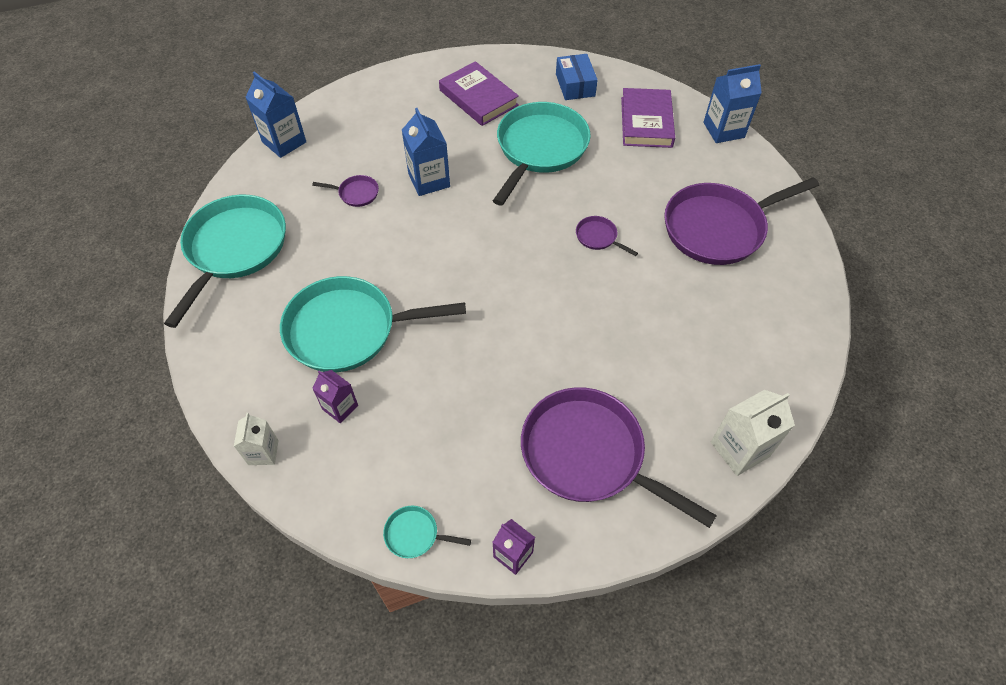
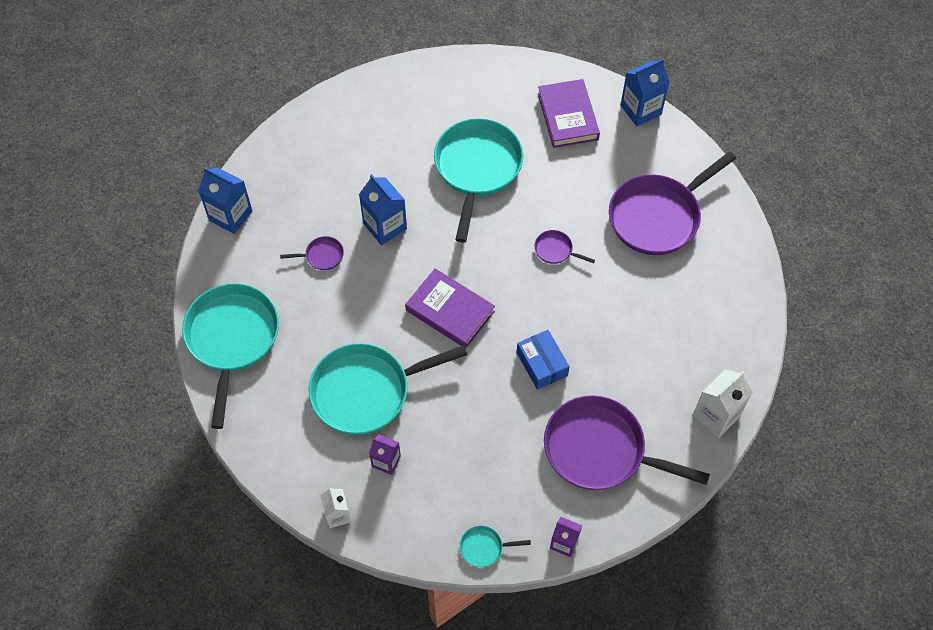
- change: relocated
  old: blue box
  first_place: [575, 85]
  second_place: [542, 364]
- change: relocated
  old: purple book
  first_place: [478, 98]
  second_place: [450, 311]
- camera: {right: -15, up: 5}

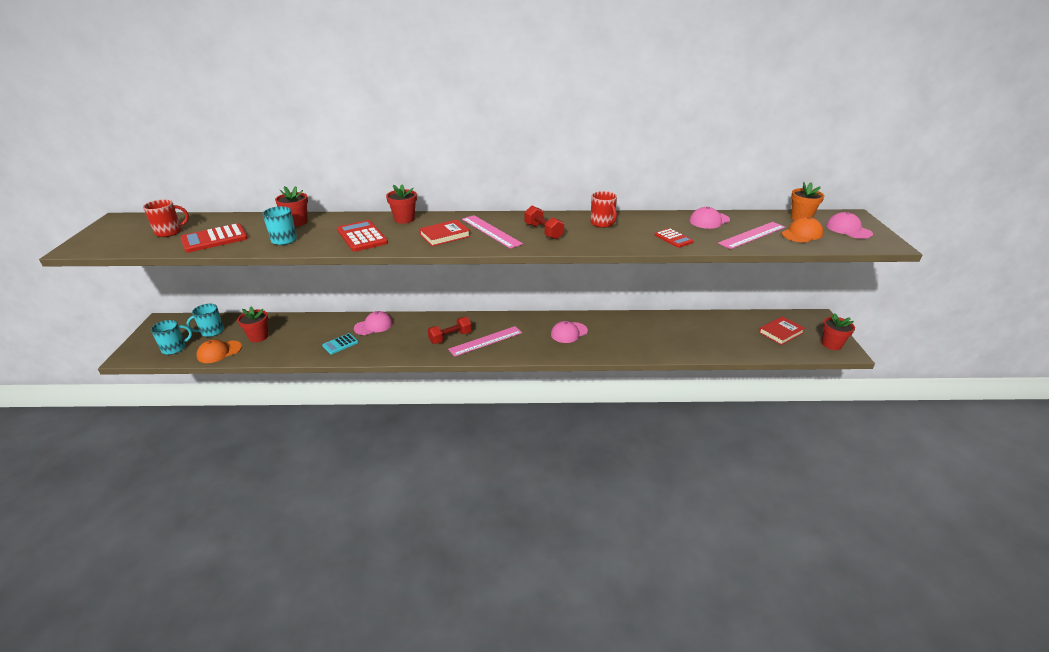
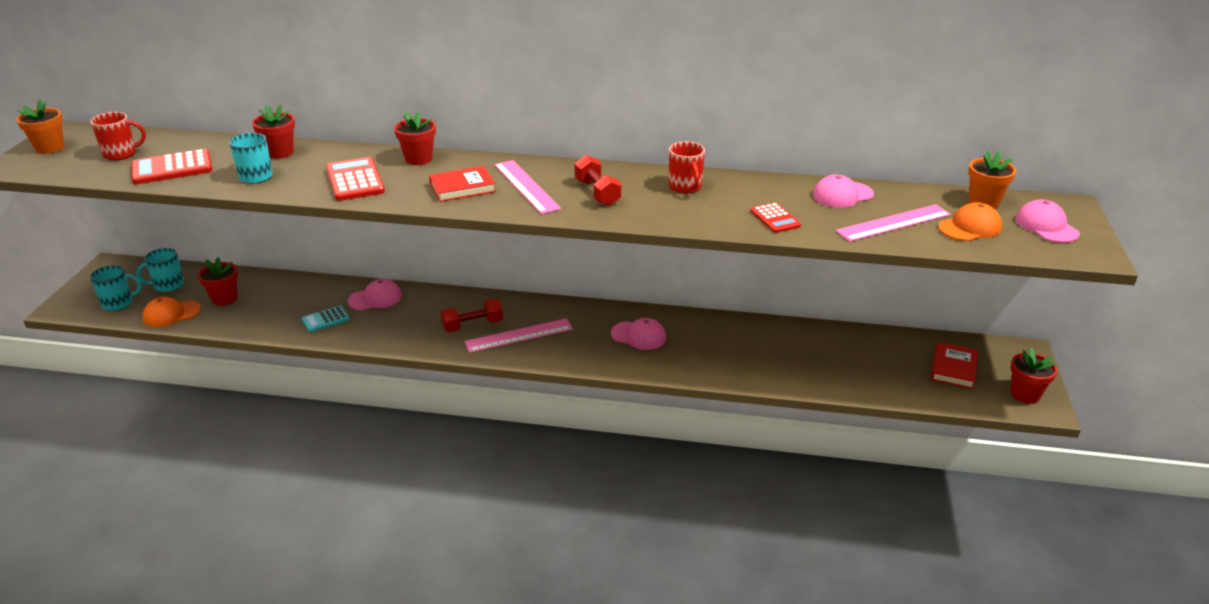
- change: spun
  old: red book
  first_place: [780, 332]
  second_place: [953, 368]
  degrees: -45
- change: spun
  old: pink cap
  first_place: [569, 332]
  second_place: [638, 336]
  degrees: -135
- change: appeared
  new: orange flower pot
  second_place: [50, 148]
- camera: {right: 10, up: 0}

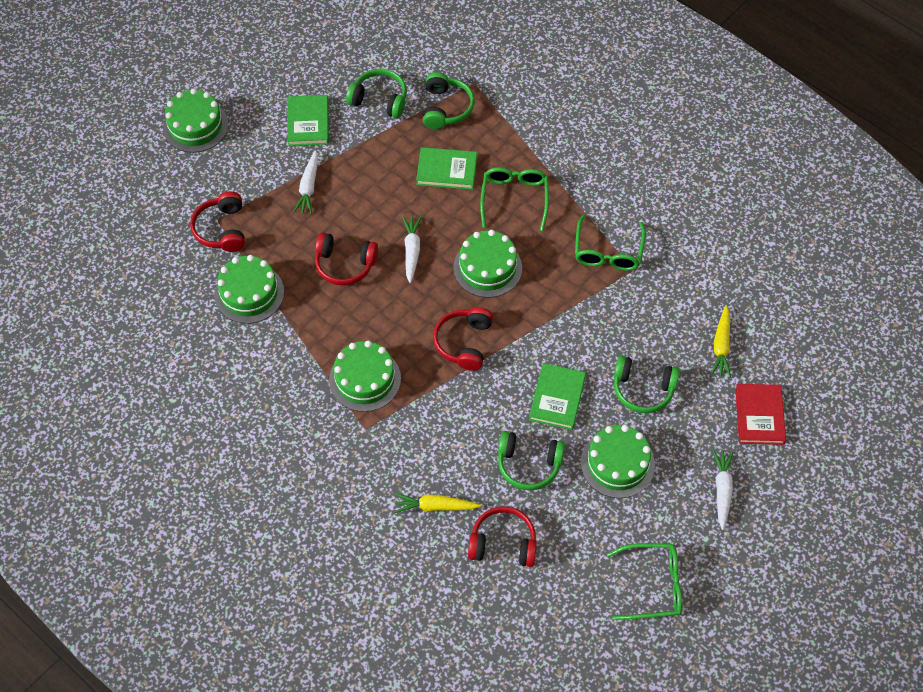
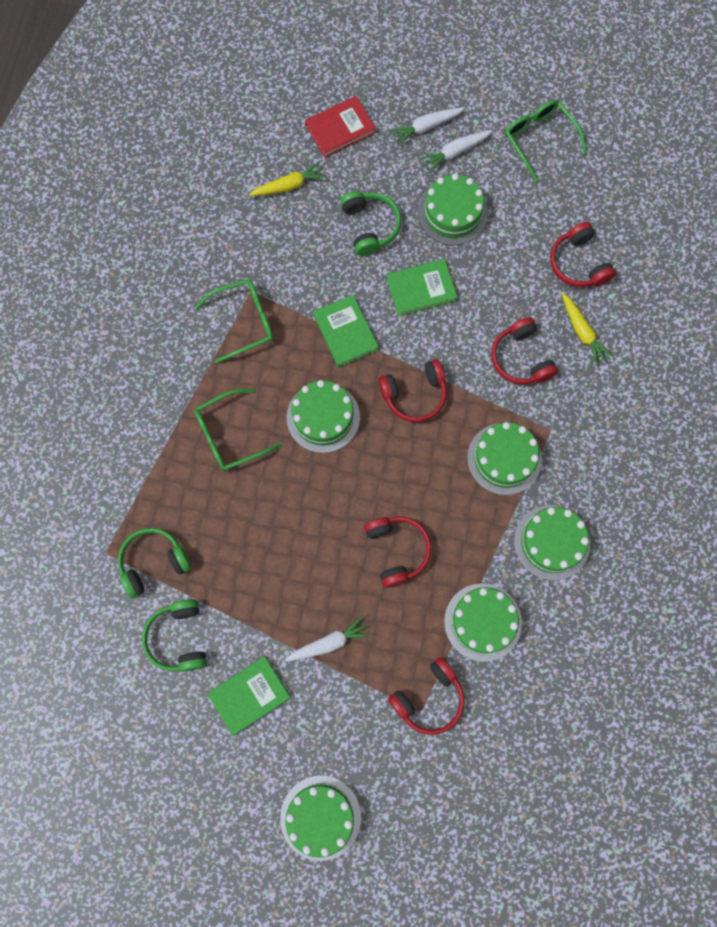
- change: relocated
  old: green book
  first_place: [446, 170]
  second_place: [345, 332]
- change: relocated
  old: white carrot
  first_place: [411, 251]
  second_place: [455, 152]
- change: missing
  old: green headphones
  first_place: [529, 464]
- change: appeared
  new: red headphones
  second_place: [520, 358]
- change: appeared
  new: green cake
  second_place: [551, 542]
- camera: {right: -120, up: 15}

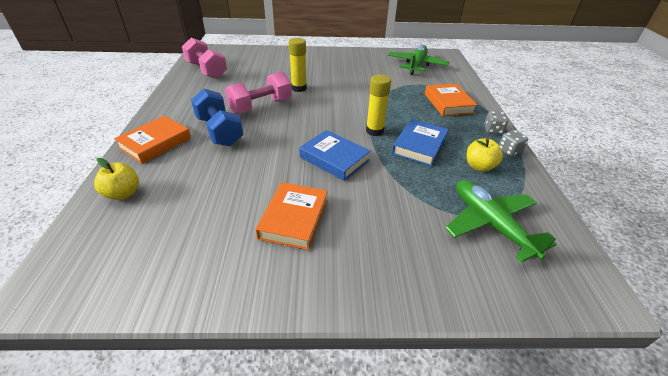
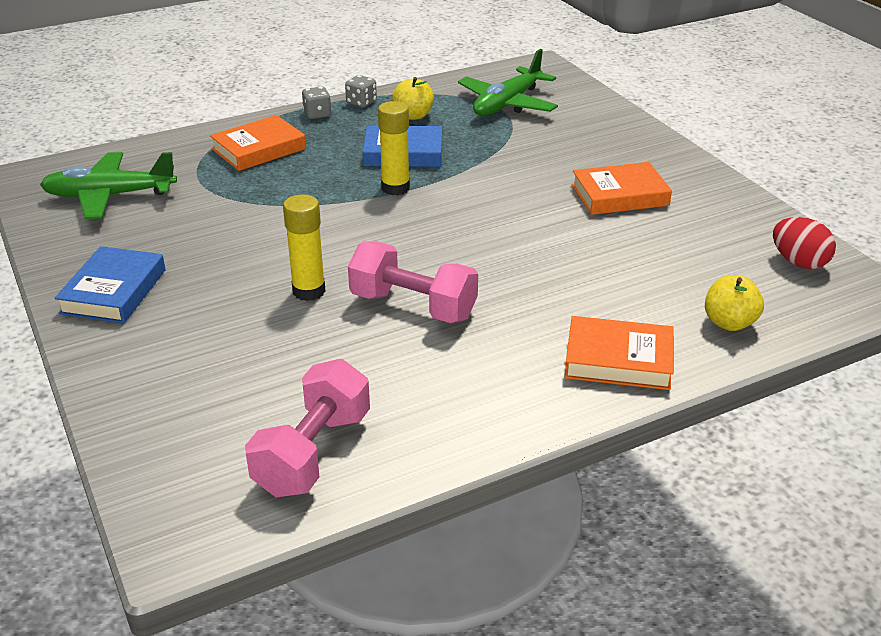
- change: missing
  old: blue dumbbell
  first_place: [219, 131]
- change: relocated
  old: blue book
  first_place: [334, 158]
  second_place: [113, 291]
- change: appeared
  new: red egg
  second_place: [798, 262]
- camera: {right: -115, up: -5}

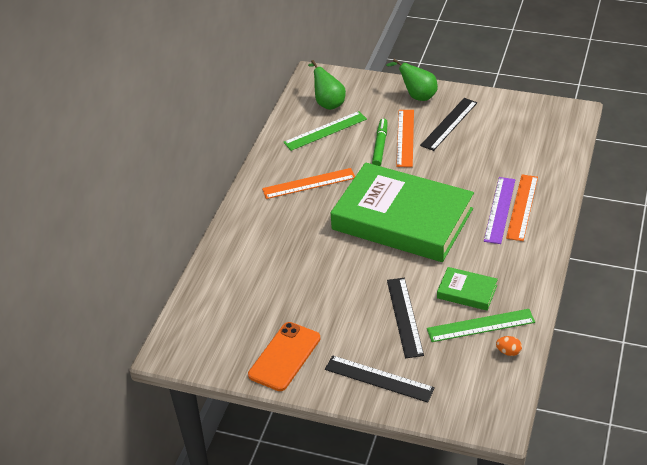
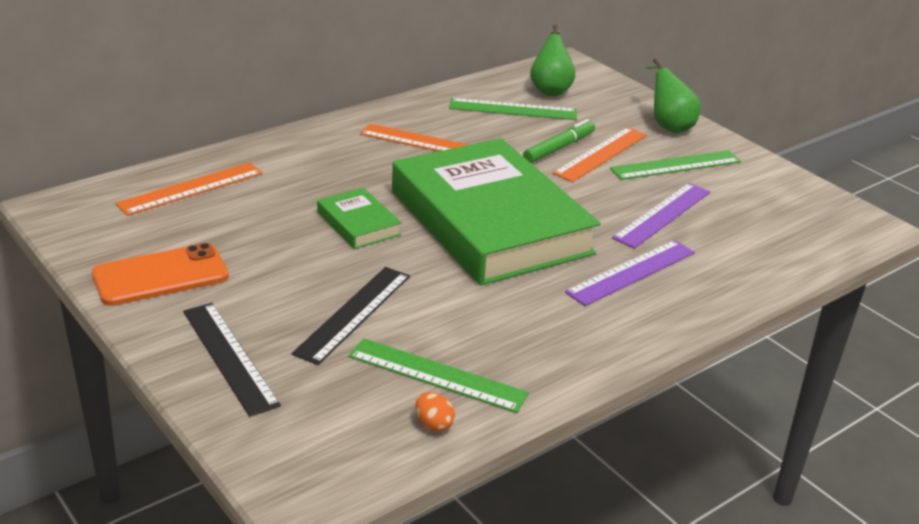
- change: colour
  old: black ruler
  new: green ruler
  first_place: [449, 124]
  second_place: [676, 165]
- change: relocated
  old: orange ruler
  first_place: [522, 207]
  second_place: [191, 188]
- change: relocated
  old: green book
  first_place: [467, 292]
  second_place: [358, 224]
- change: appeared
  new: purple ruler
  second_place: [662, 214]
- camera: {right: 30, up: -10}

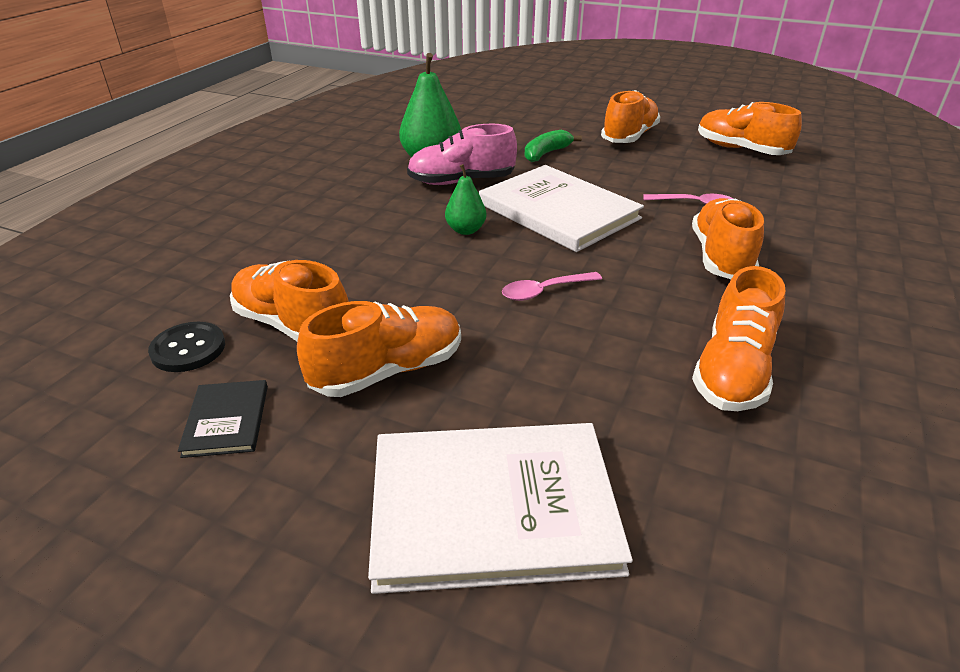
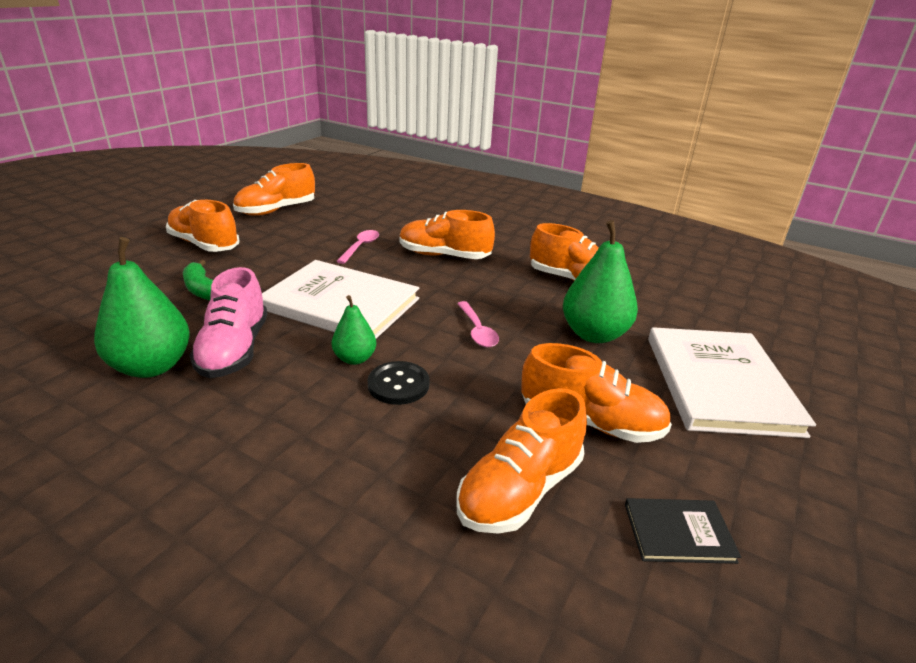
- change: spun
  old: white book
  first_place: [558, 211]
  second_place: [341, 304]
  degrees: 60
- change: spun
  old: orange shoe
  first_place: [388, 371]
  second_place: [590, 422]
  degrees: 135
- change: relocated
  old: black button
  first_place: [188, 349]
  second_place: [398, 384]
- change: appeared
  new: green pear
  second_place: [594, 334]
- camera: {right: -85, up: -5}

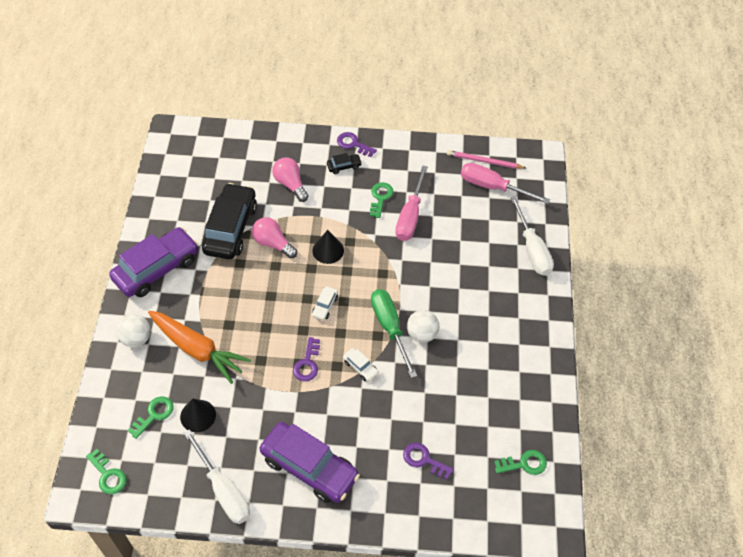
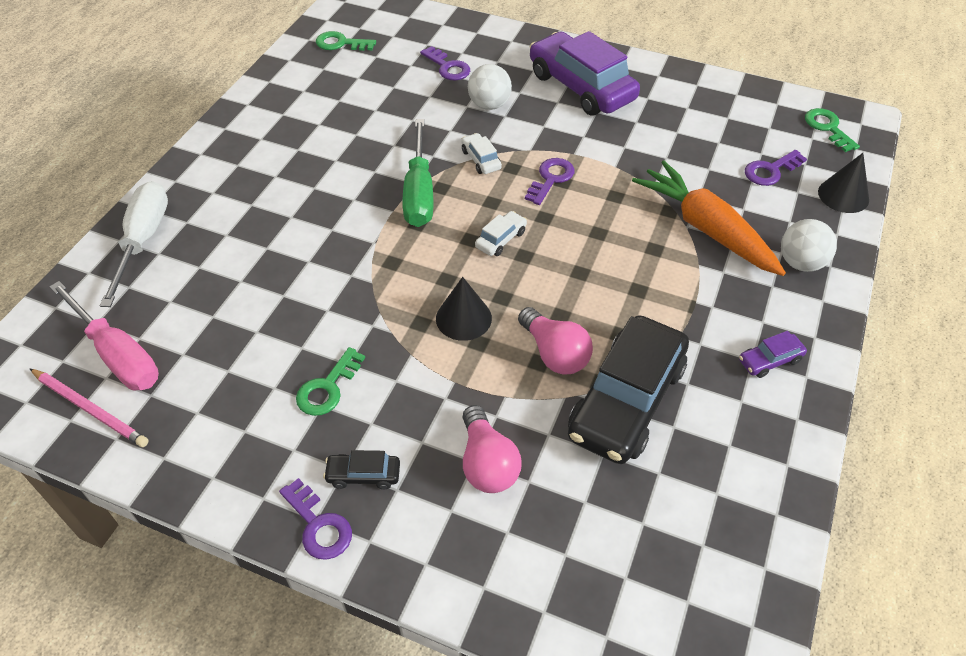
- change: missing
  old: pink screwdriver
  first_place: [410, 216]
- change: size
  old: purple car
  first_place: [157, 269]
  second_place: [769, 360]
  factor: 0.42
- change: relocated
  old: white ball
  first_place: [421, 334]
  second_place: [489, 105]
- change: colour
  old: green key
  new: purple key
  first_place: [154, 415]
  second_place: [770, 170]
- change: relocated
  old: black cone
  first_place: [198, 415]
  second_place: [843, 195]
- change: missing
  old: white screwdriver
  first_place: [223, 490]
- camera: {right: -160, up: -5}

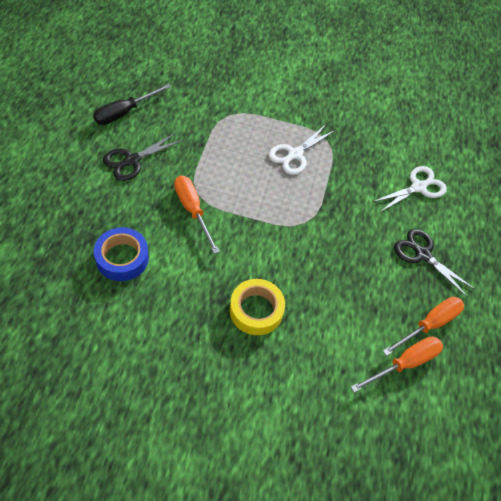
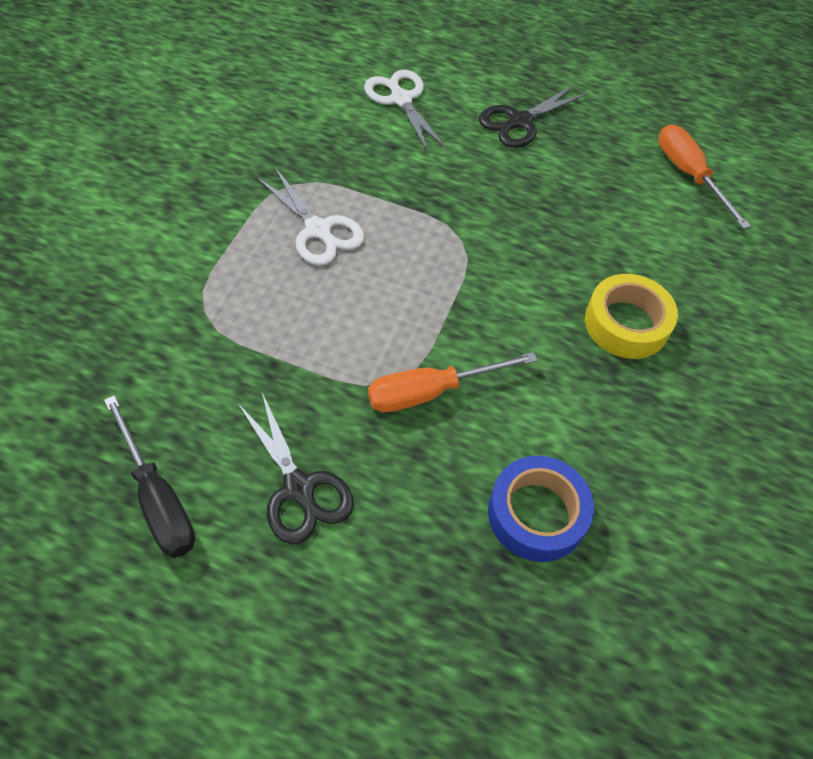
- change: missing
  old: orange screwdriver
  first_place: [429, 325]
- camera: {right: -80, up: 0}

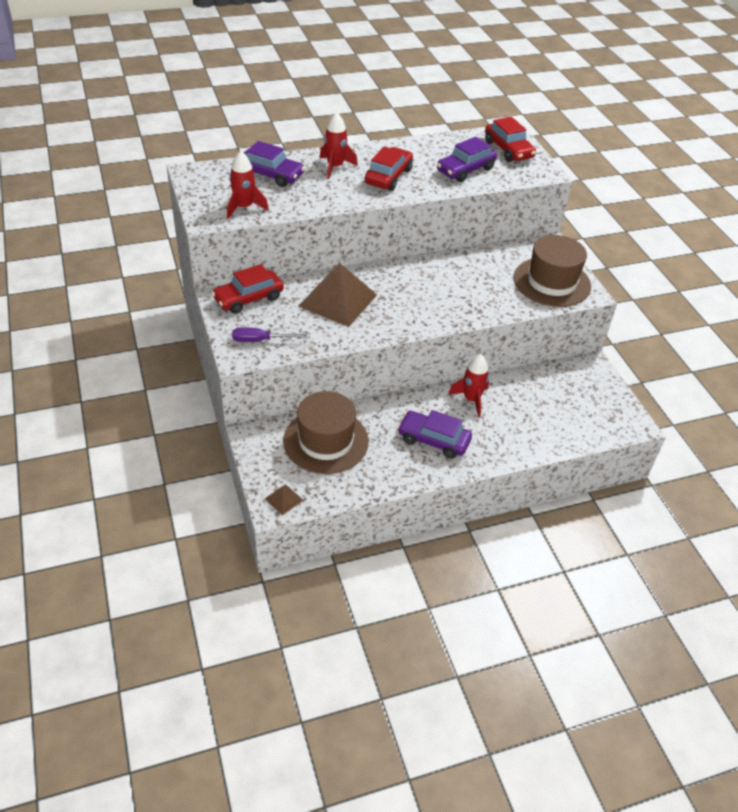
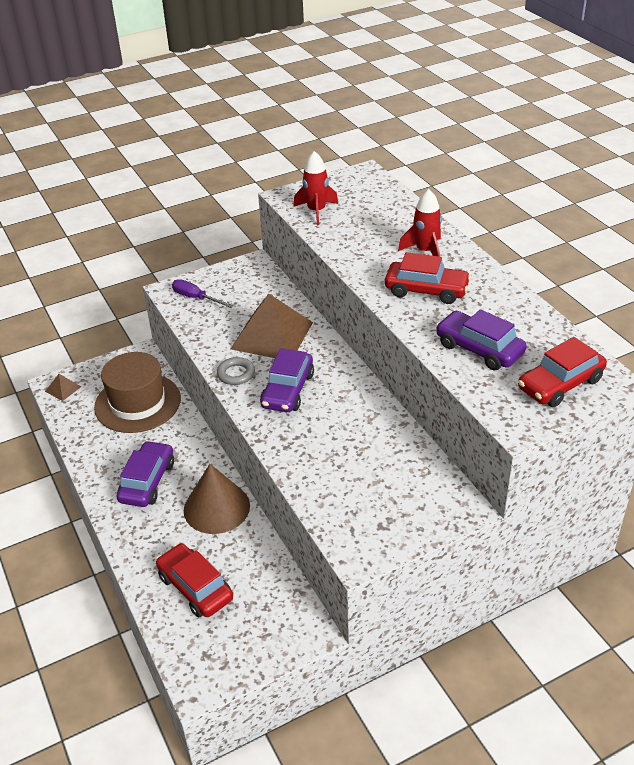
- change: relocated
  old: purple car
  first_place: [271, 175]
  second_place: [288, 390]
- change: missing
  old: brown hat
  first_place: [552, 282]
- change: relocated
  old: red car
  first_place: [248, 298]
  second_place: [195, 587]
- change: spun
  old: purple screwdriver
  first_place: [260, 340]
  second_place: [196, 298]
  degrees: -45
- change: exchanged
  old: red rocket
  new: brown cone
  first_place: [471, 399]
  second_place: [216, 507]
- change: appeared
  new: grey ring
  second_place: [236, 374]
- camera: {right: 85, up: -5}

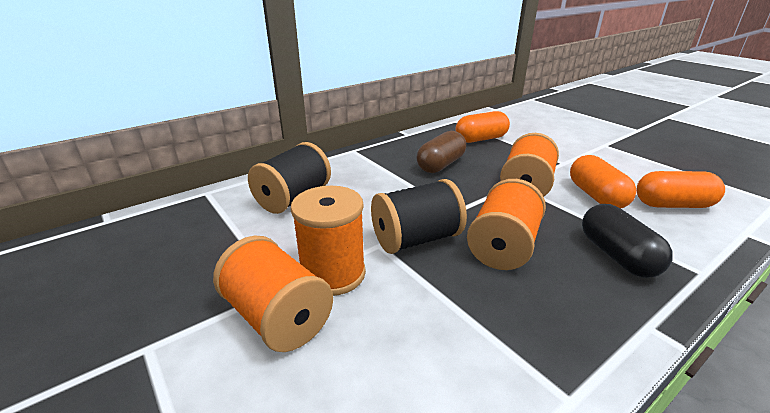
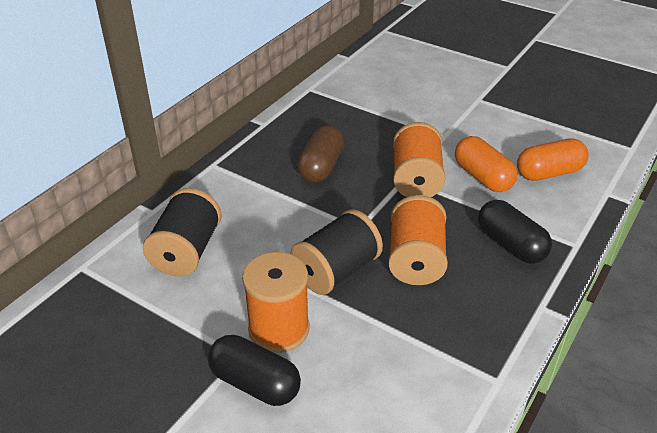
- change: missing
  old: orange capsule
  first_place: [481, 139]
- change: exchanged
  old: orange spool
  new: black capsule
  first_place: [277, 317]
  second_place: [255, 383]
- camera: {right: -20, up: 10}

